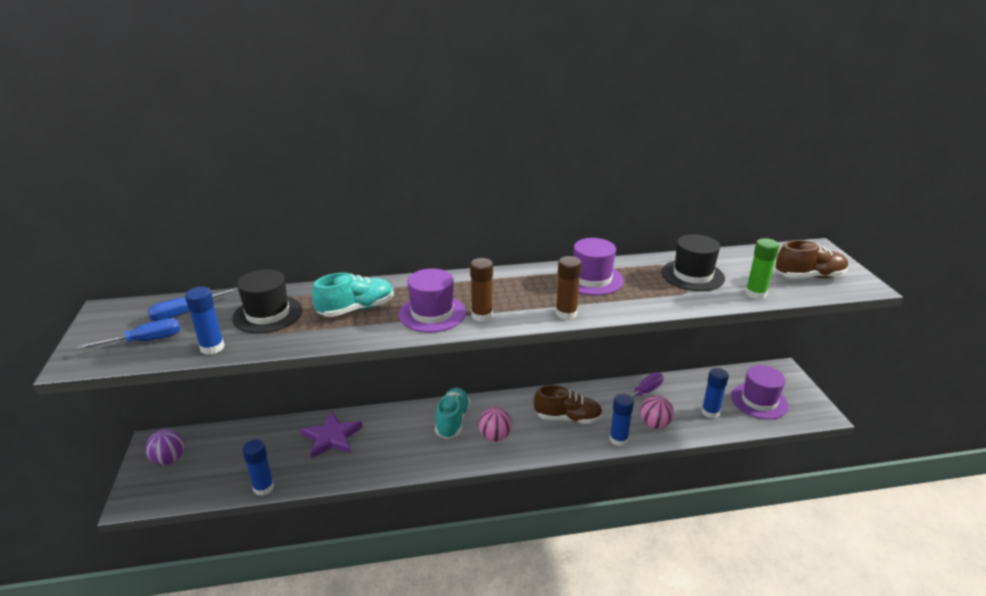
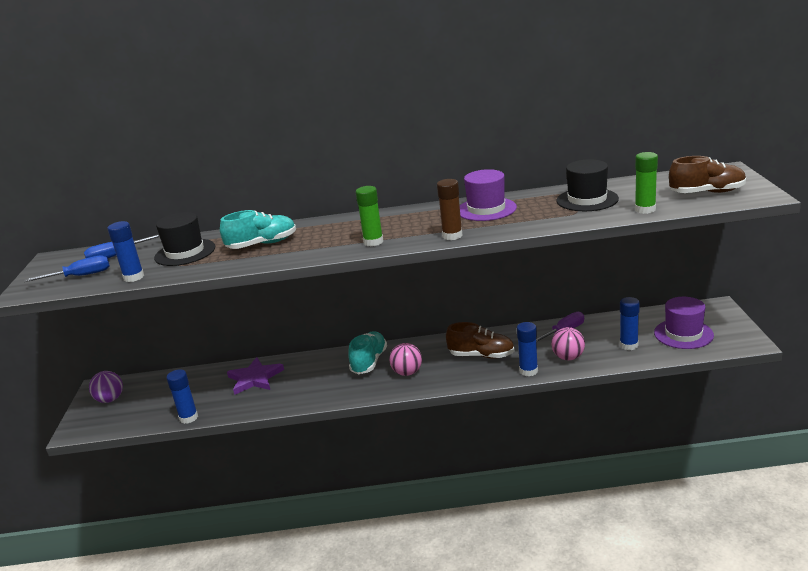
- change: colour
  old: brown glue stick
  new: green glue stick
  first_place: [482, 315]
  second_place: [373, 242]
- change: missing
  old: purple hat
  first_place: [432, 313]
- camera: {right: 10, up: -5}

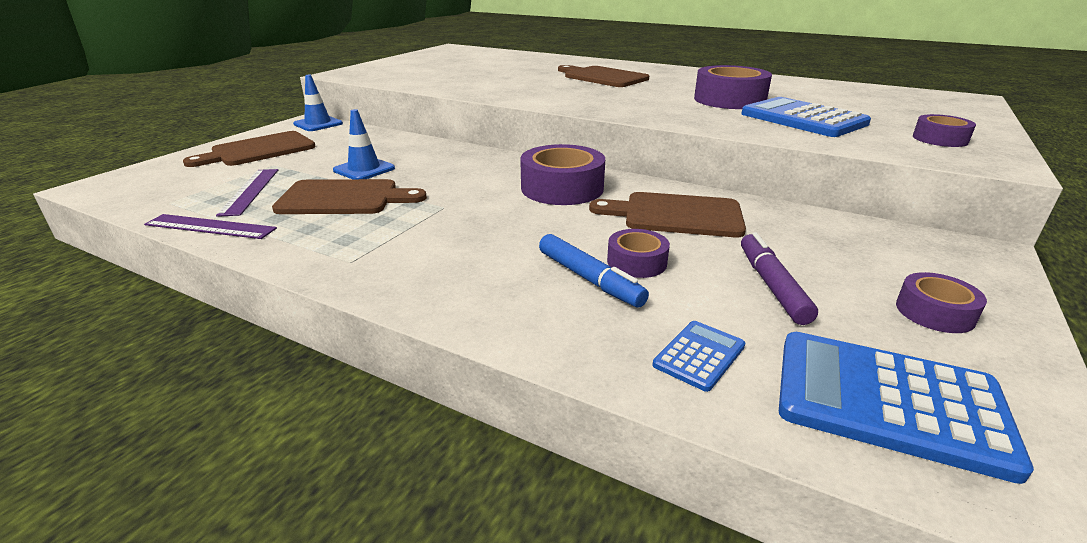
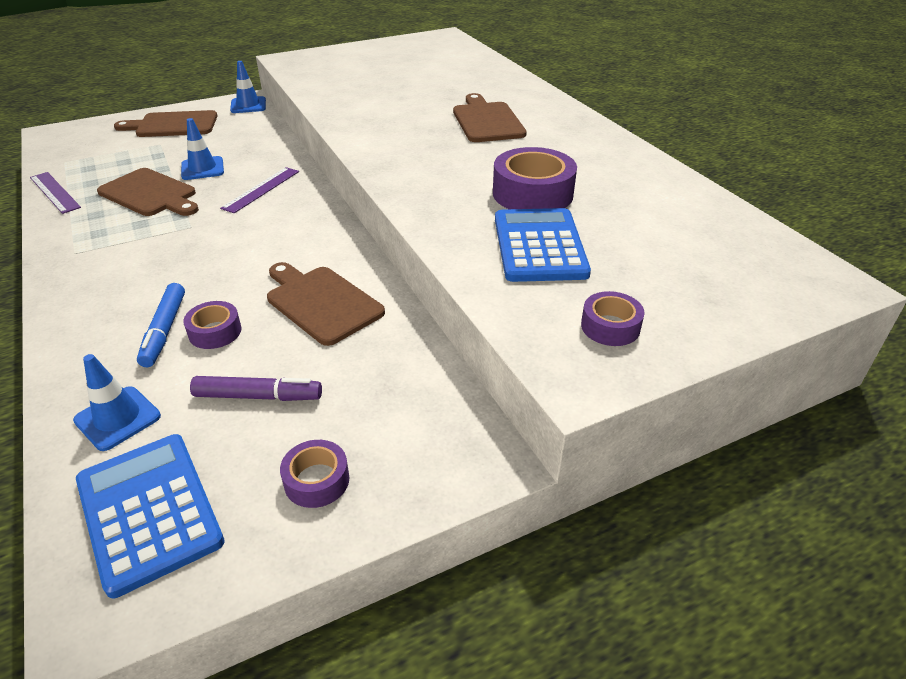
- change: missing
  old: purple tape
  first_place: [562, 188]
- change: relocated
  old: purple ruler
  first_place: [250, 191]
  second_place: [261, 189]
- change: spun
  old: purple marker
  first_place: [772, 285]
  second_place: [258, 396]
  degrees: 60
- change: exchanged
  old: blue calculator
  new: blue traffic cone
  first_place: [699, 355]
  second_place: [117, 418]
- camera: {right: 35, up: 10}

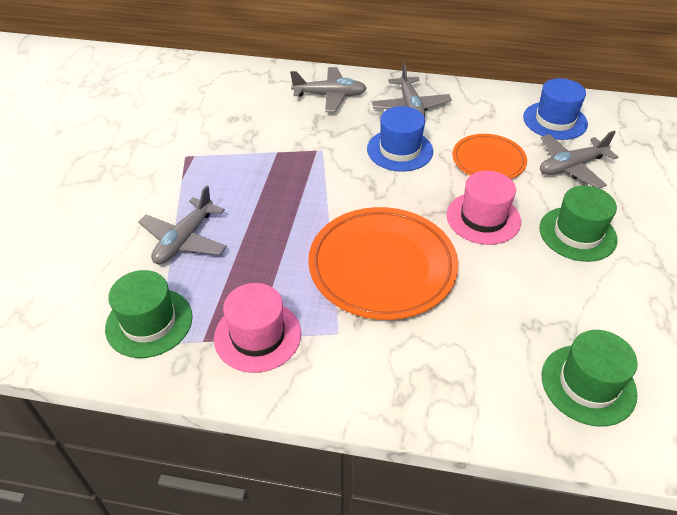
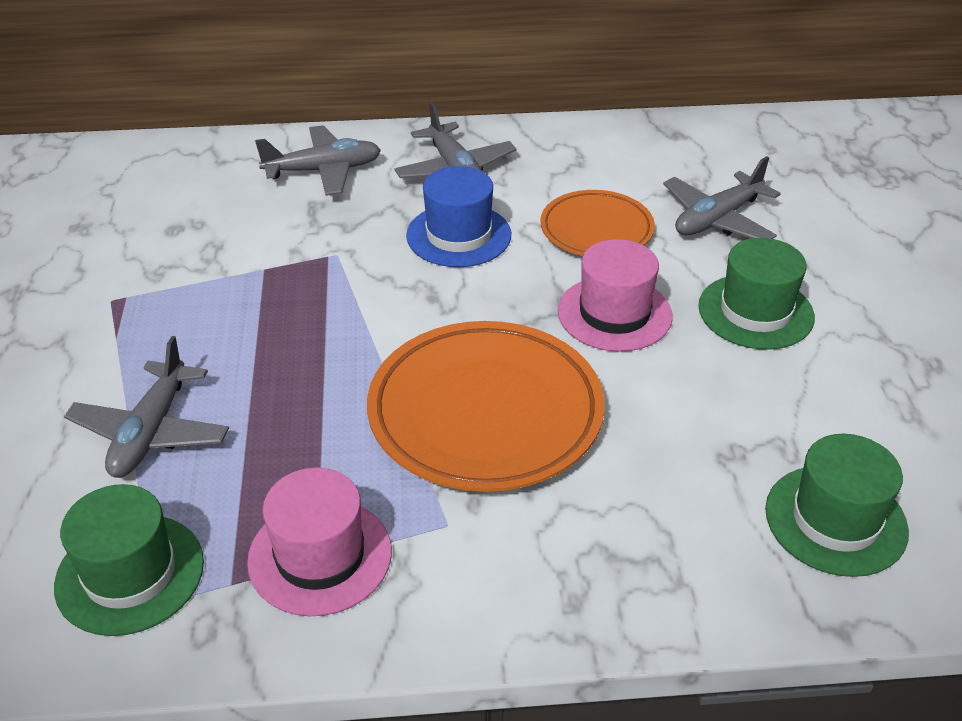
- change: missing
  old: blue hat
  first_place: [555, 120]
- camera: {right: -15, up: -5}

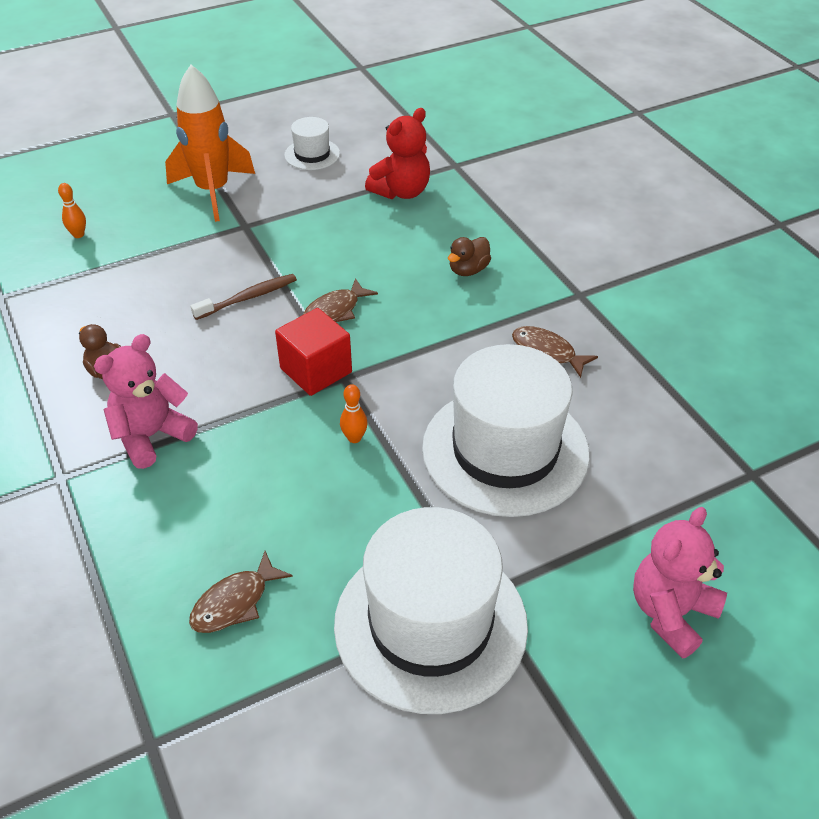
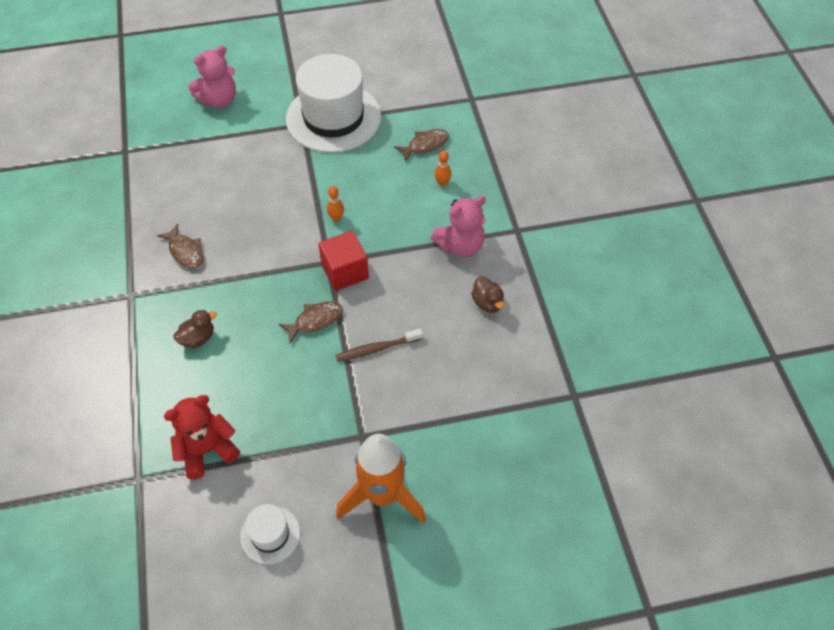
- change: relocated
  old: orange bowling pin
  first_place: [78, 234]
  second_place: [442, 183]
- change: missing
  old: white hat
  first_place: [505, 450]
- camera: {right: -165, up: 10}

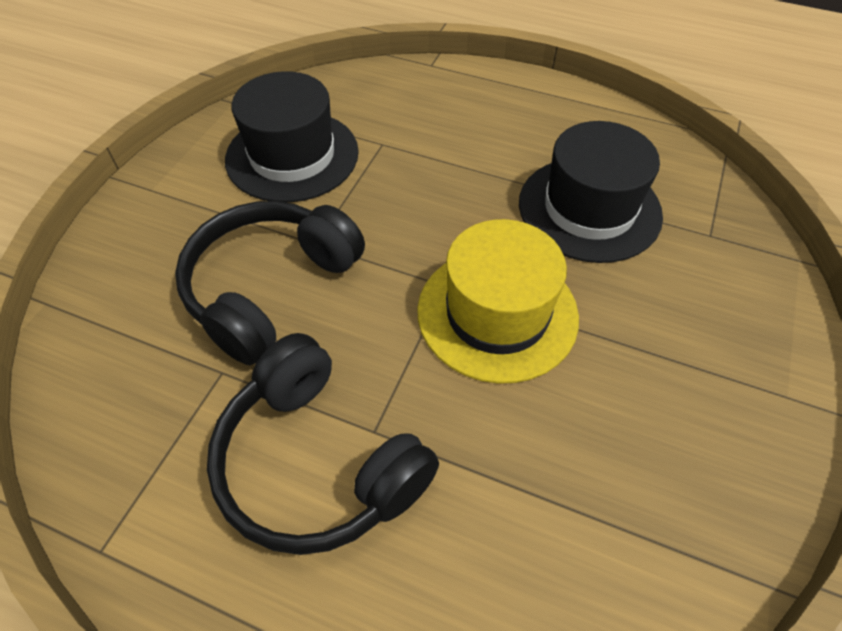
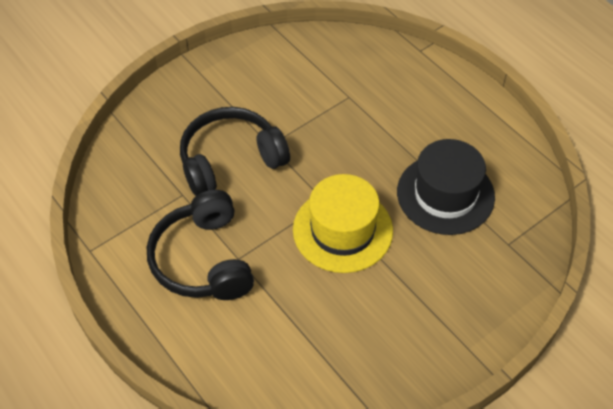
- change: missing
  old: black hat
  first_place: [292, 155]
- camera: {right: 30, up: 0}

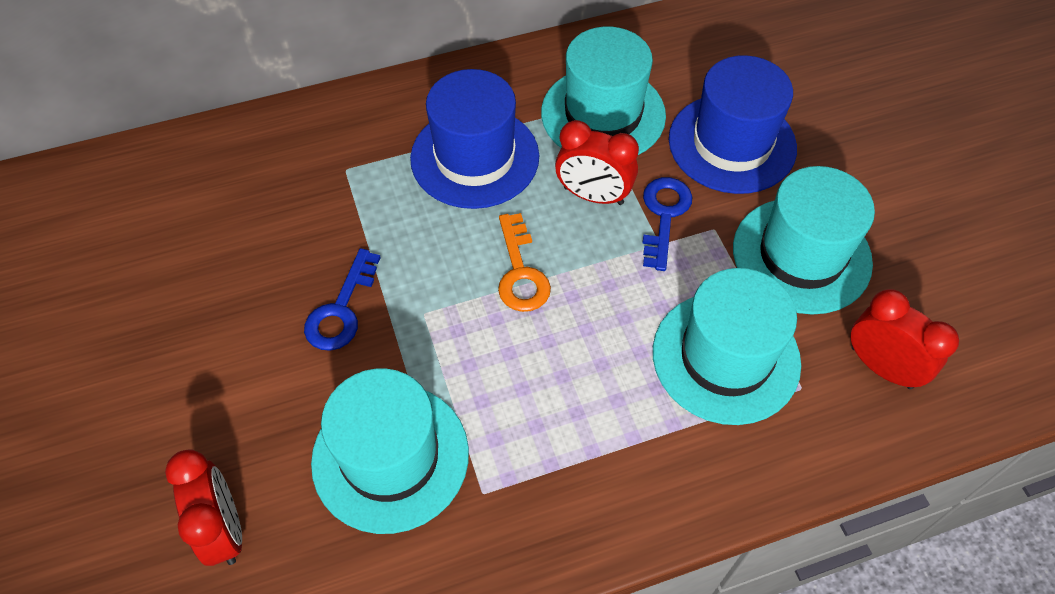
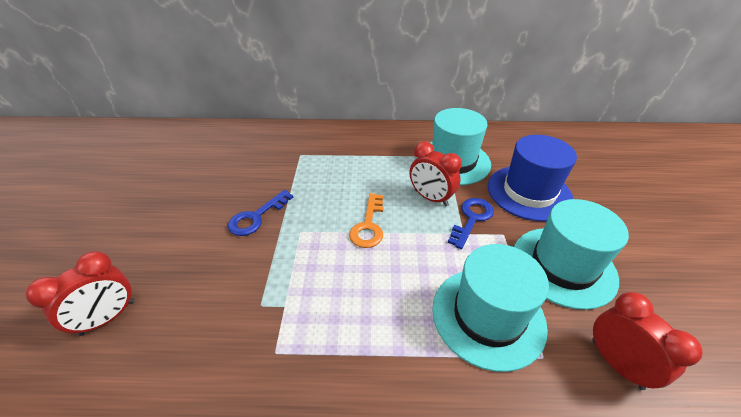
- change: missing
  old: blue hat
  first_place: [475, 157]
- change: missing
  old: turquoise hat
  first_place: [390, 457]
- change: spun
  old: red clock
  first_place: [224, 529]
  second_place: [108, 317]
  degrees: 45
- camera: {right: 20, up: -15}

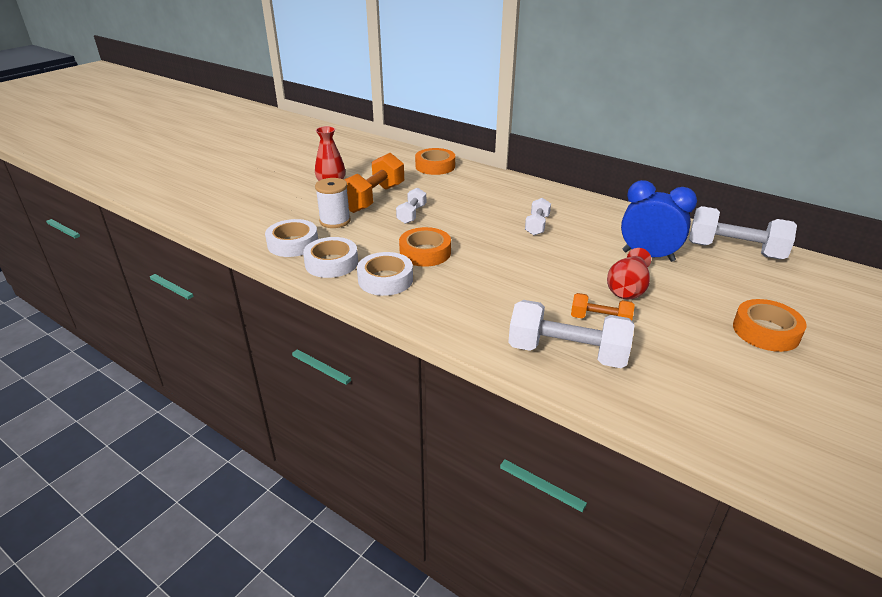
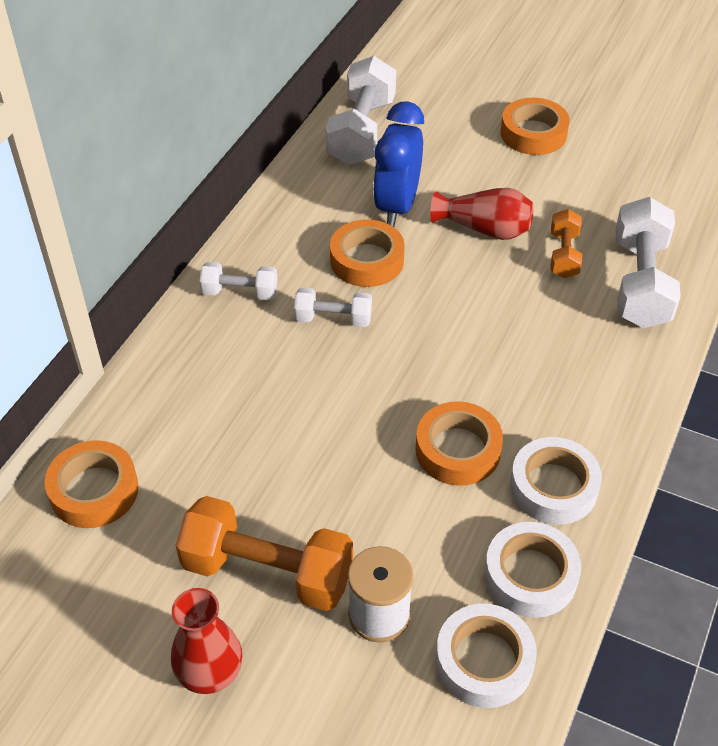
- change: relocated
  old: white dumbbell
  first_place: [411, 214]
  second_place: [240, 292]
- change: appeared
  new: orange tape
  second_place: [367, 260]
- camera: {right: -100, up: 15}

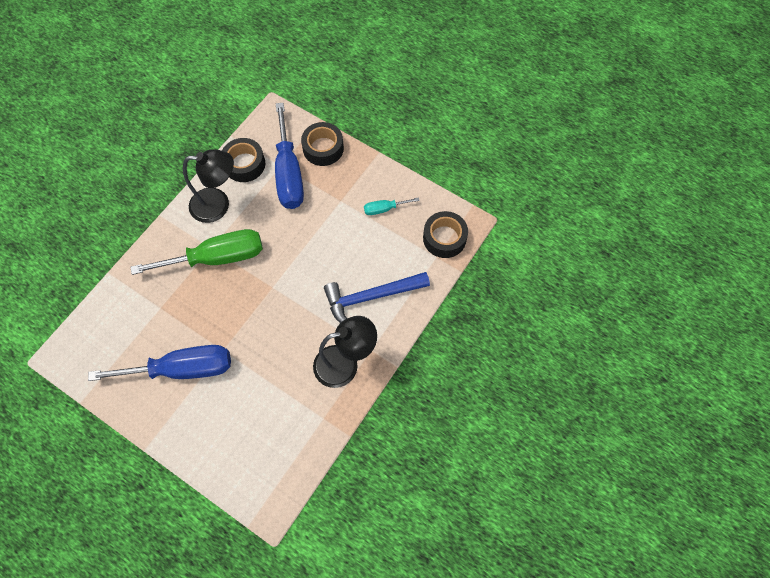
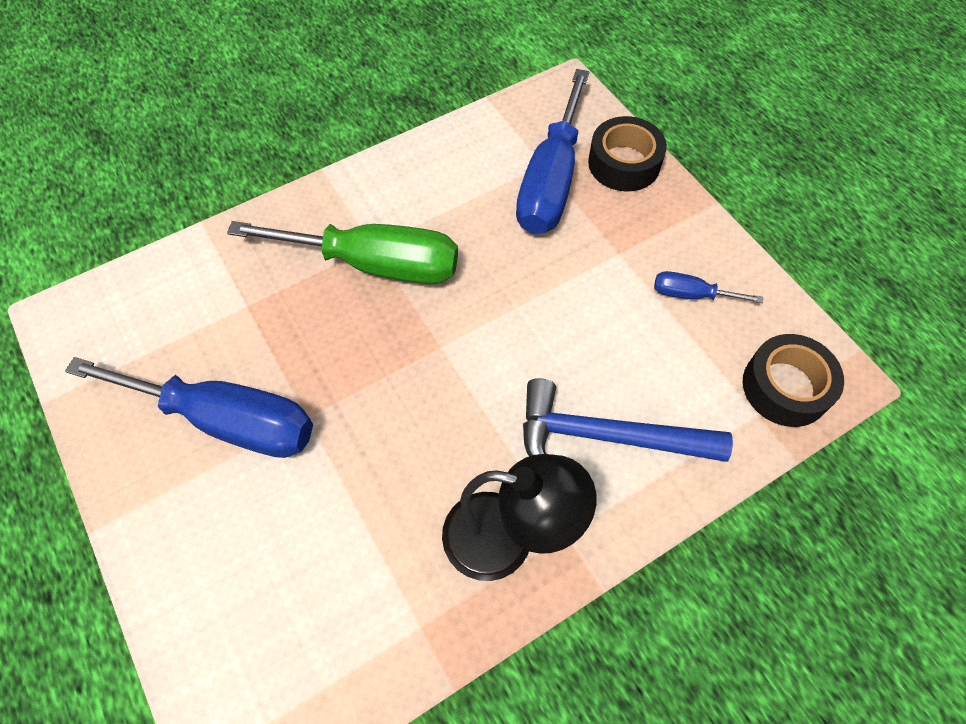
- change: missing
  old: black tape
  first_place: [244, 164]
- change: missing
  old: black lamp
  first_place: [218, 205]
- change: colour
  old: turquoise screwdriver
  new: blue screwdriver
  first_place: [384, 209]
  second_place: [691, 294]
- camera: {right: 25, up: -5}

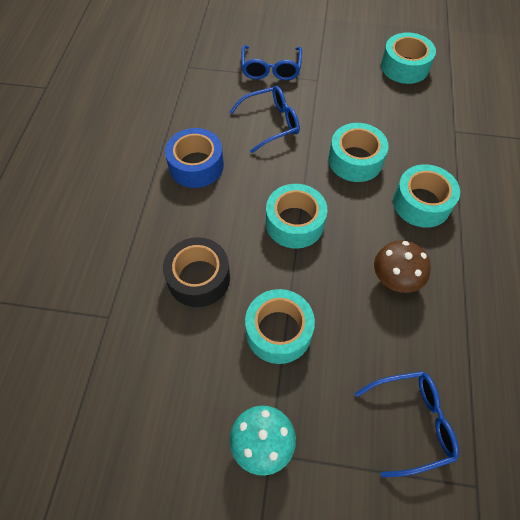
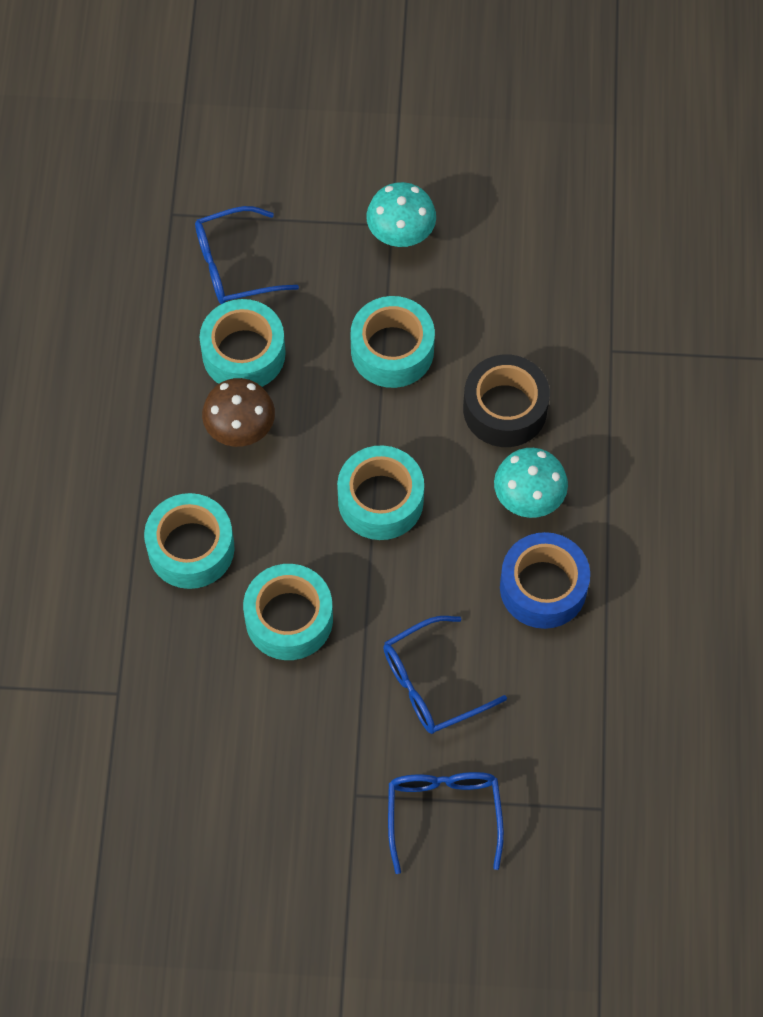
- change: relocated
  old: turquoise tape
  first_place: [404, 67]
  second_place: [243, 353]
- change: appeared
  new: turquoise mushroom
  second_place: [528, 498]
- camera: {right: 175, up: 5}

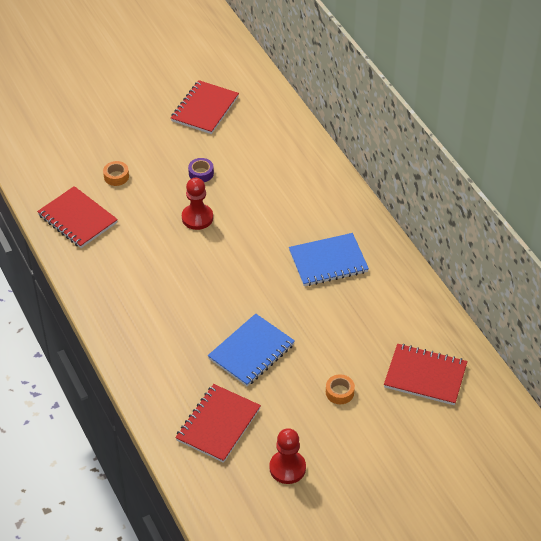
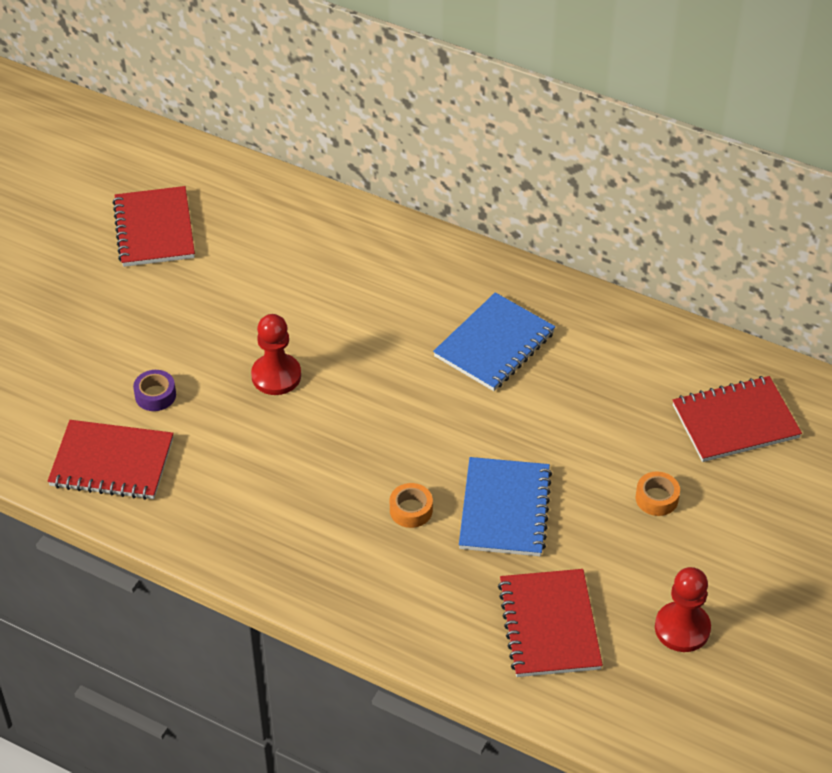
- change: relocated
  old: purple tape
  first_place: [201, 173]
  second_place: [155, 395]
- change: relocated
  old: orange tape
  first_place: [116, 176]
  second_place: [411, 510]
- camera: {right: -35, up: 0}

